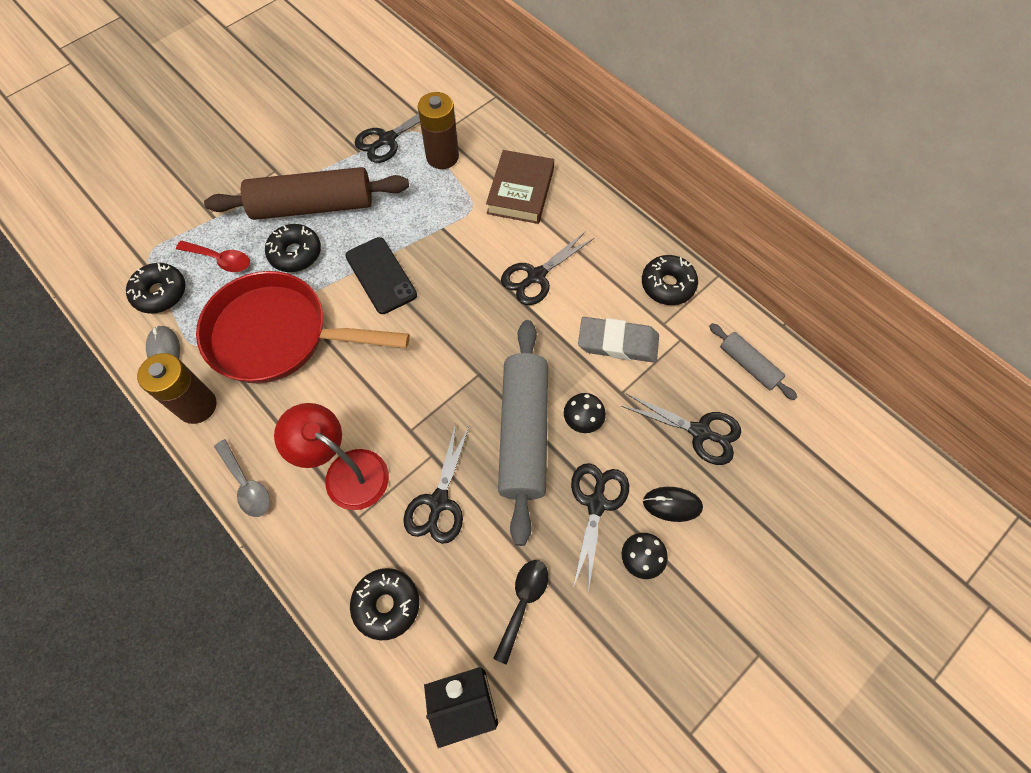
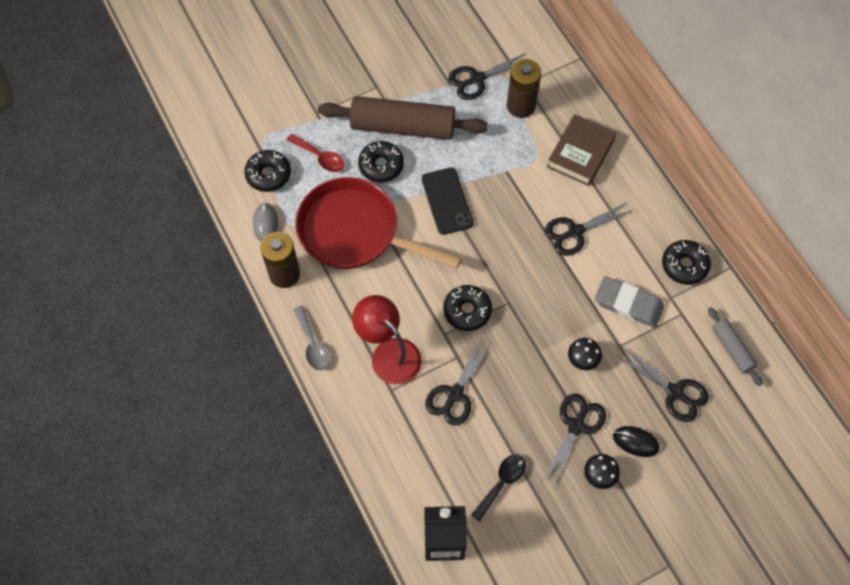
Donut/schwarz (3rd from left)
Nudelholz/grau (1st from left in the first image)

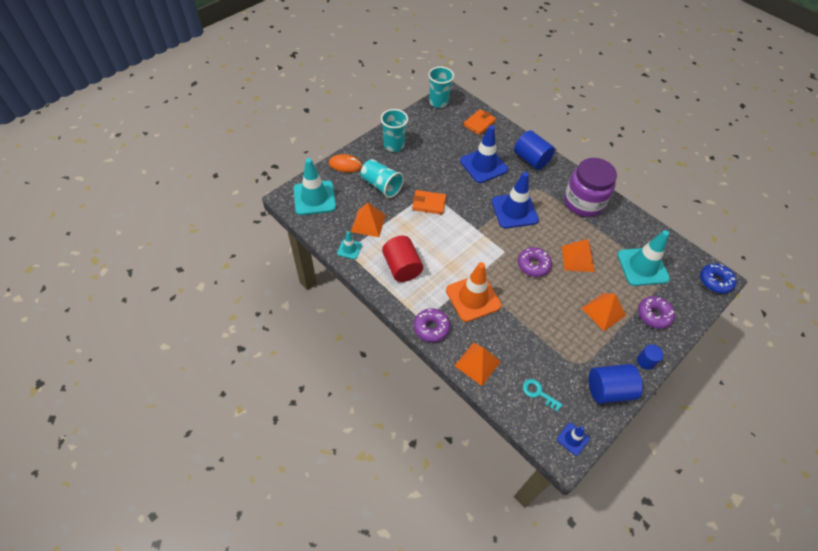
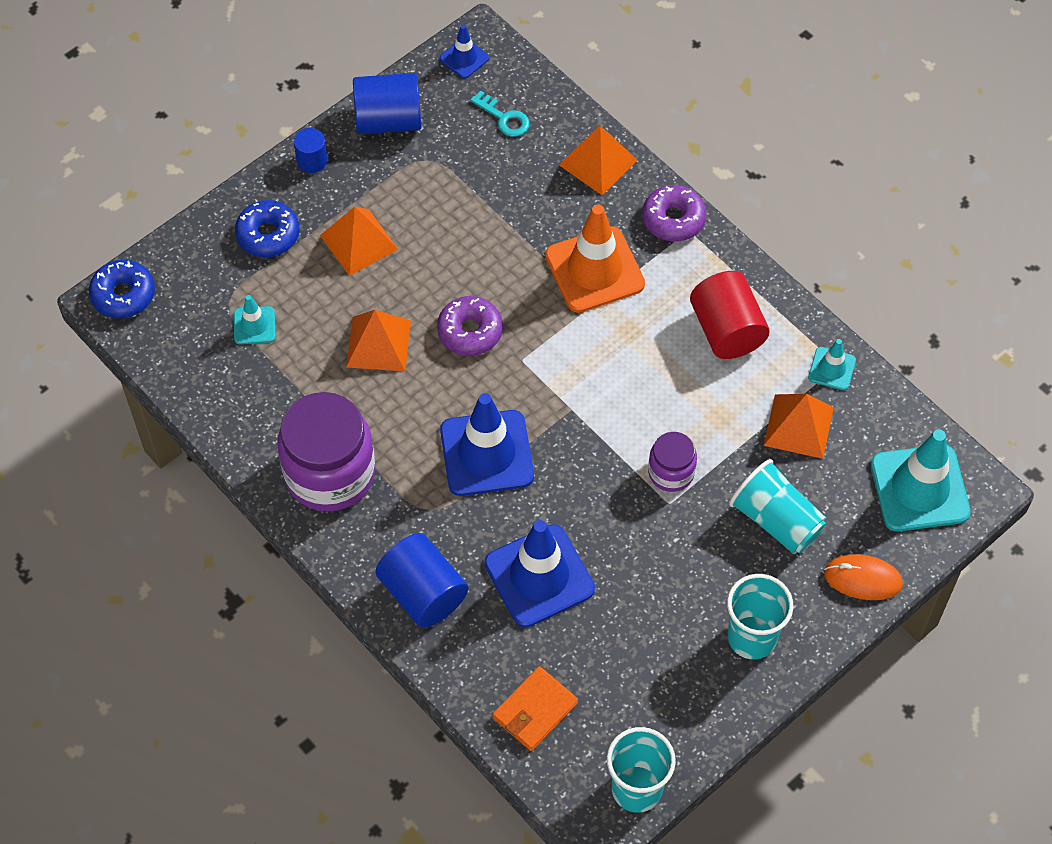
Leitkegel/türkis (1st from left)
Donut/blau (2nd from left)
Einmachglas/lila (2nd from left)

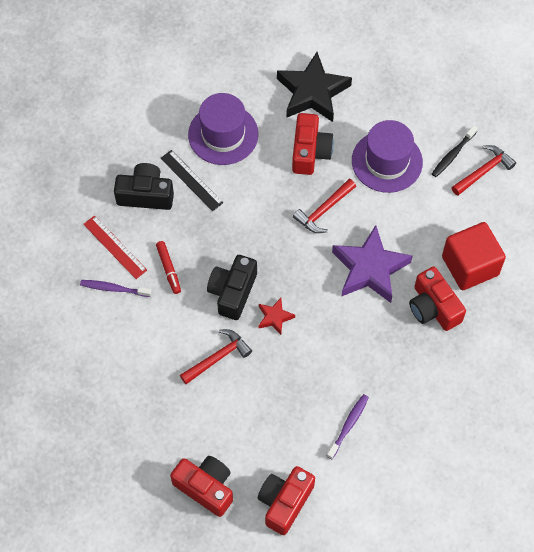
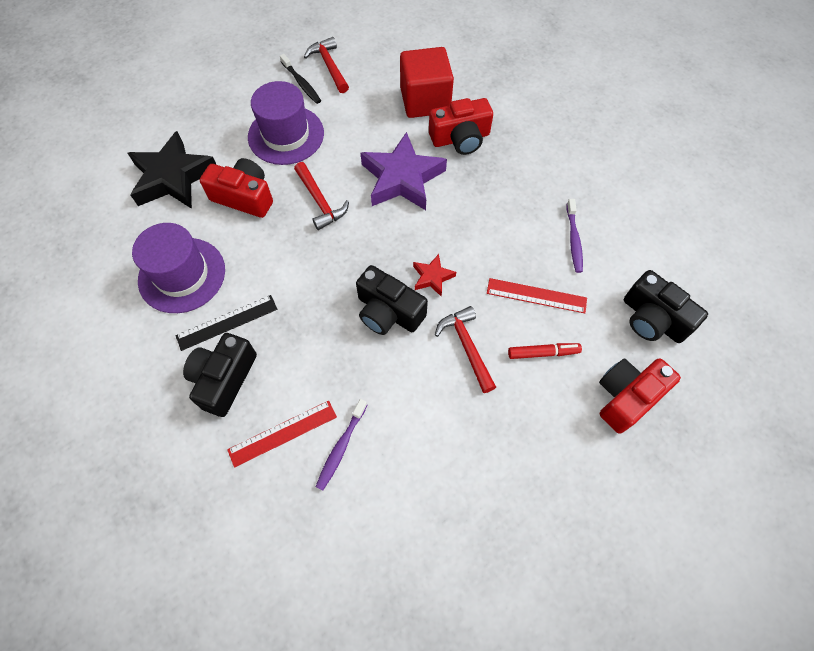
Lineal/rot (2nd from left)
Filzstift/rot
Zahnbürste/lila (2nd from left)
Kamera/schwarz (3rd from left)

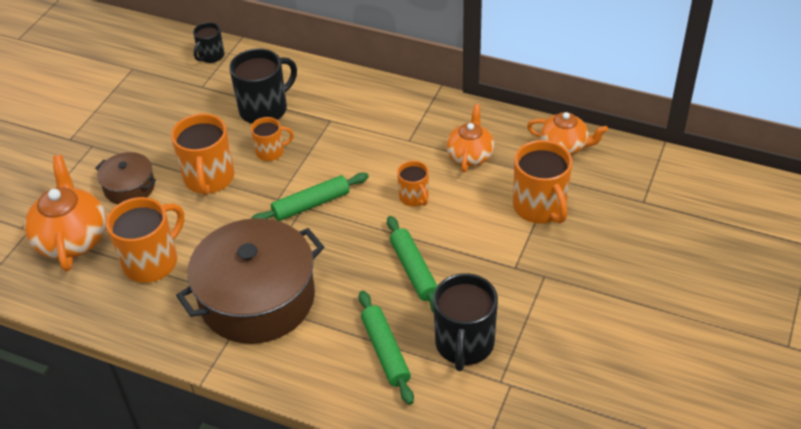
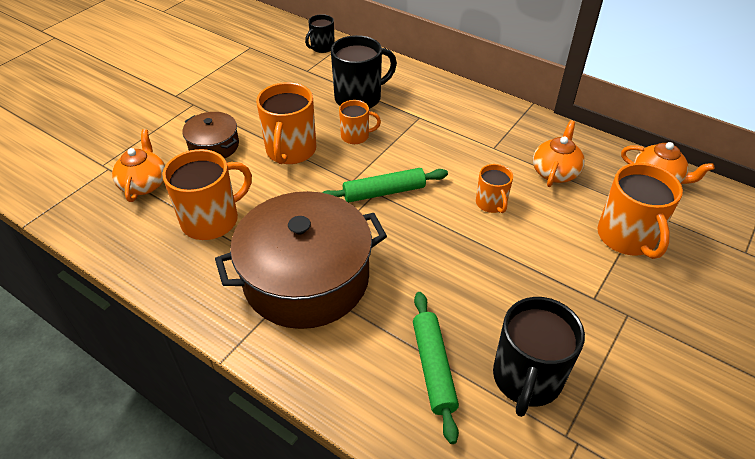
Teekanne/orange (1st from left)
Nudelholz/grün (3rd from left in the first image)

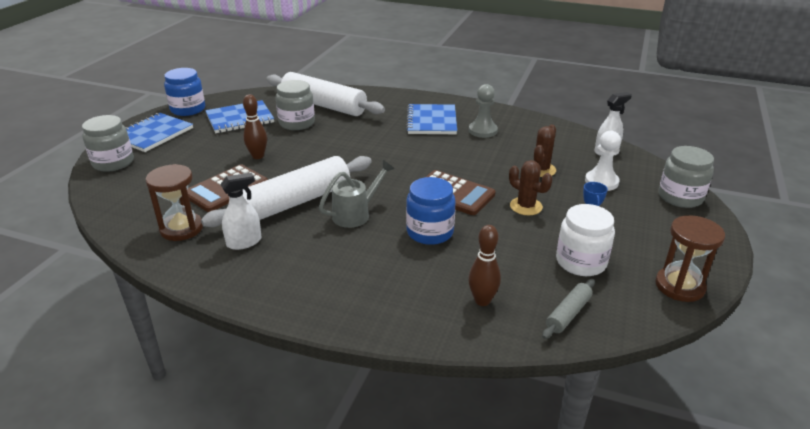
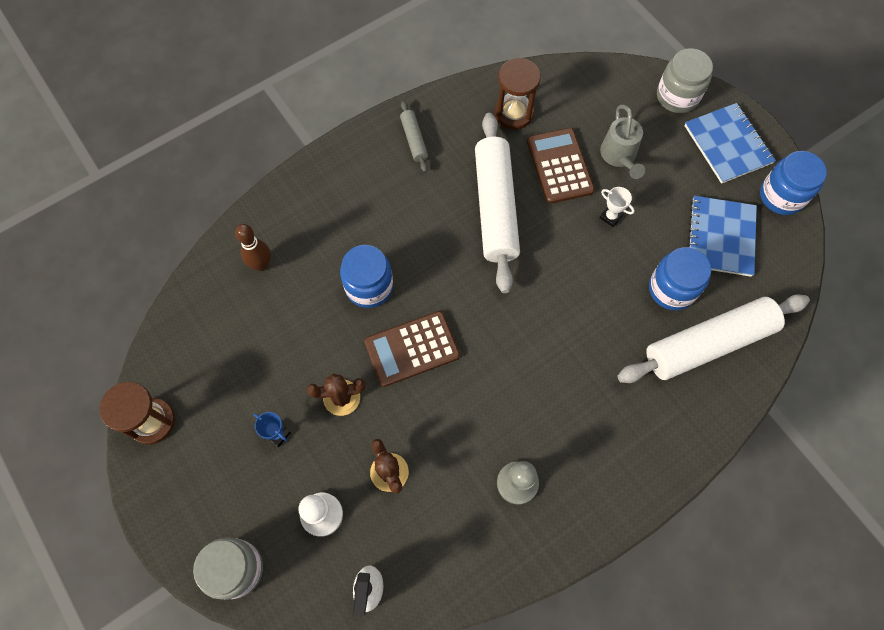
Nudelholz/grau
Gießkanne/grau
Pokal/weiß
Einmachglas/blau (2nd from left)
Sprühflasche/weiß (1st from left in the first image)
Notizbuch/blau (3rd from left in the first image)
Einmachglas/weiß

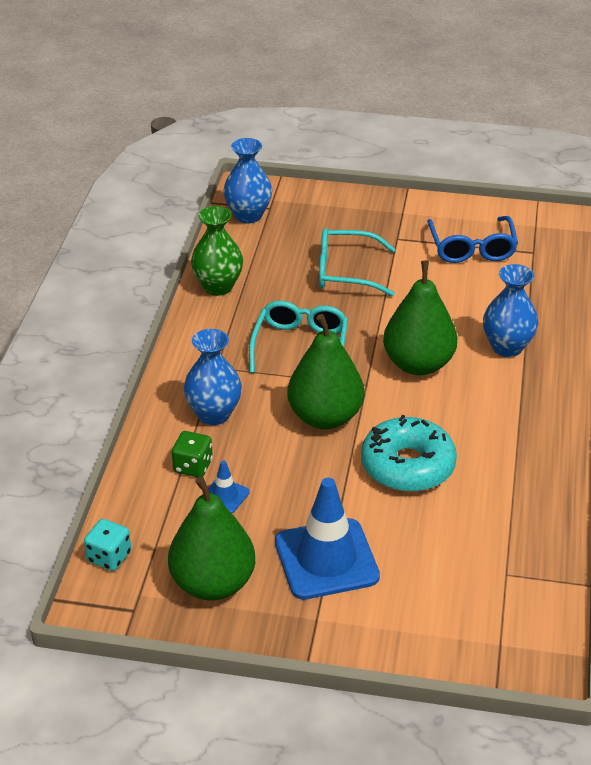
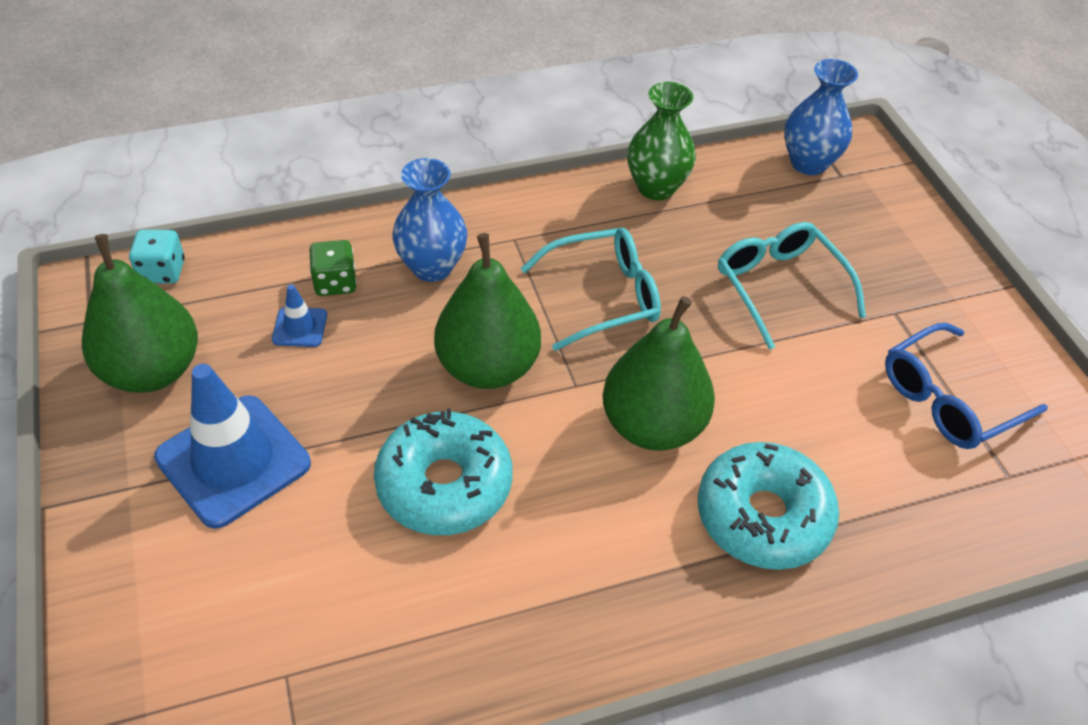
Donut/türkis (2nd from left)

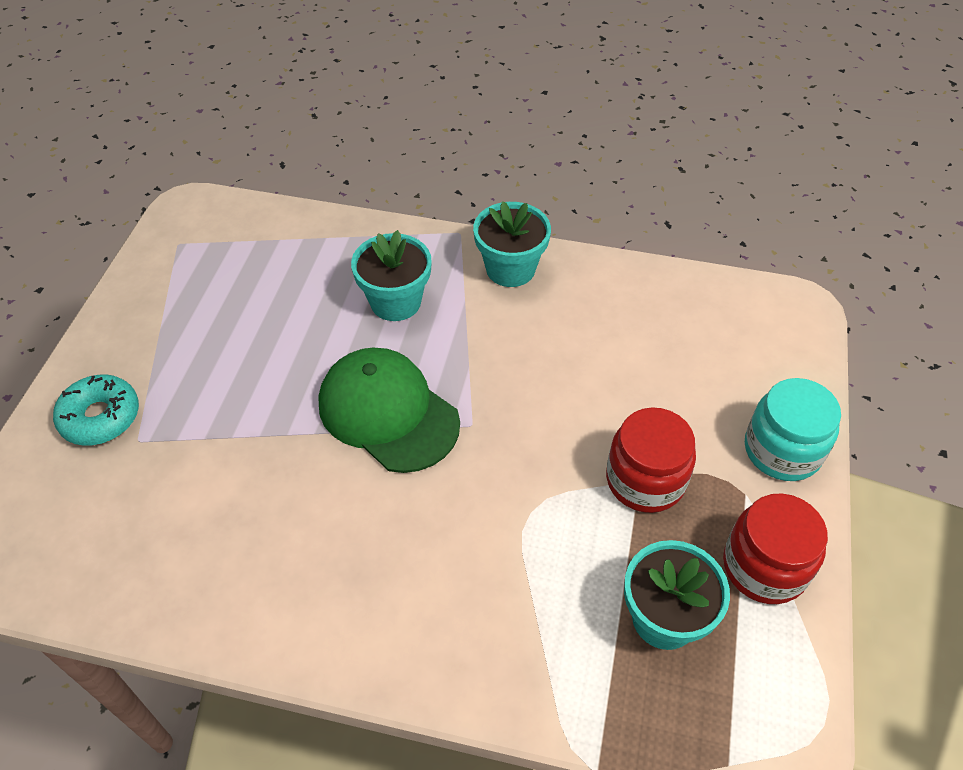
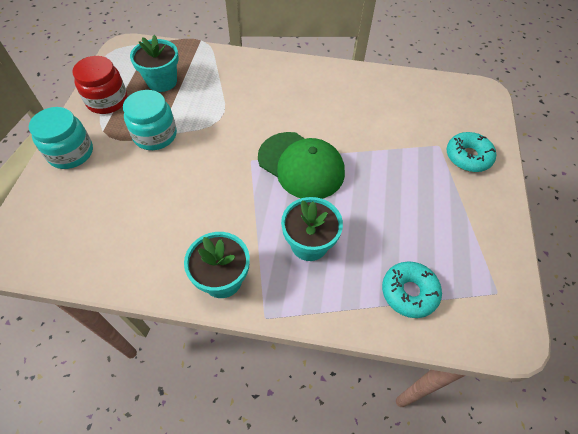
Einmachglas/türkis (2nd from left)
Donut/türkis (1st from left)

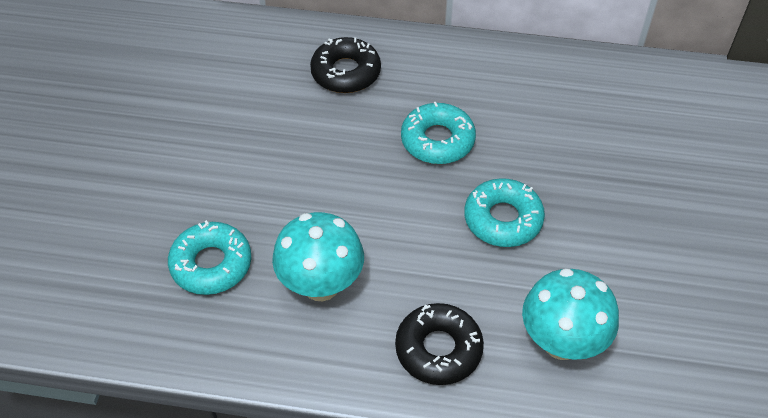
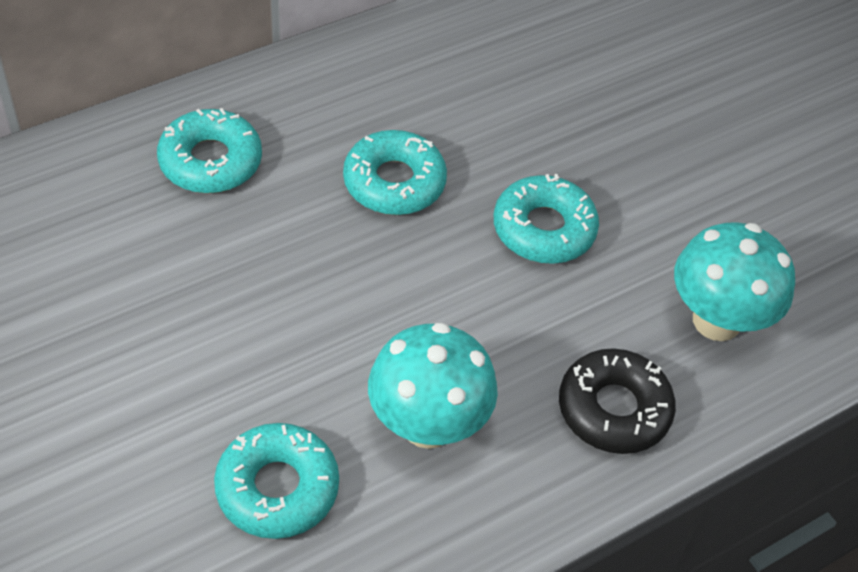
Donut/türkis (1st from left)

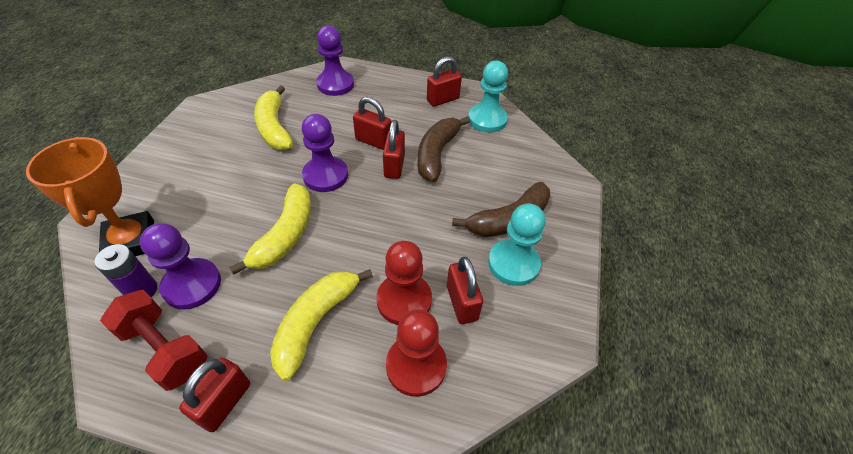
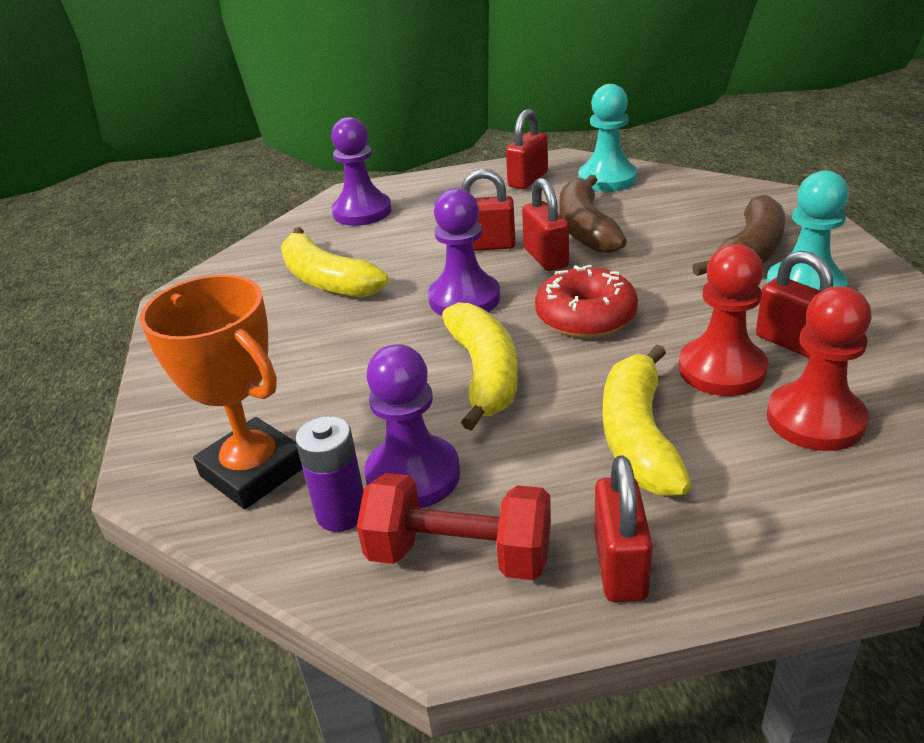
Donut/rot

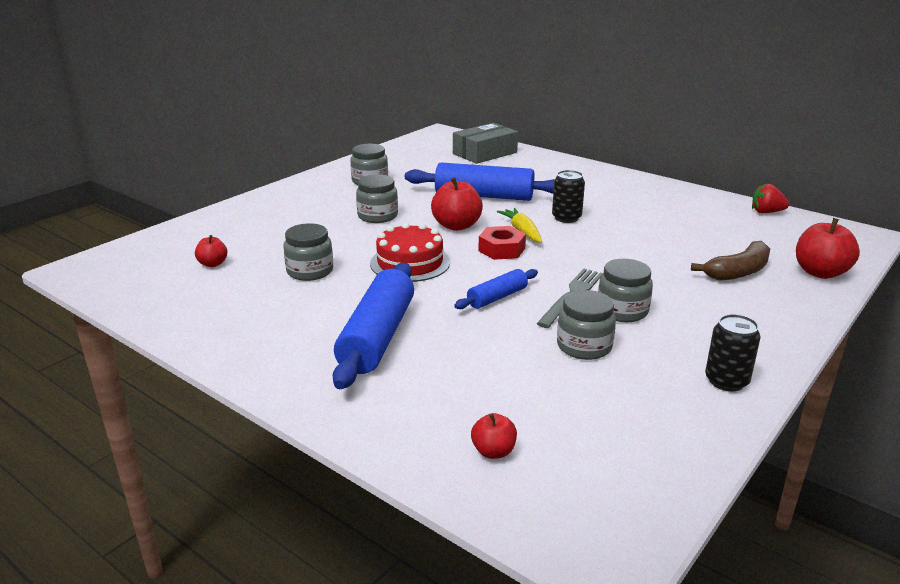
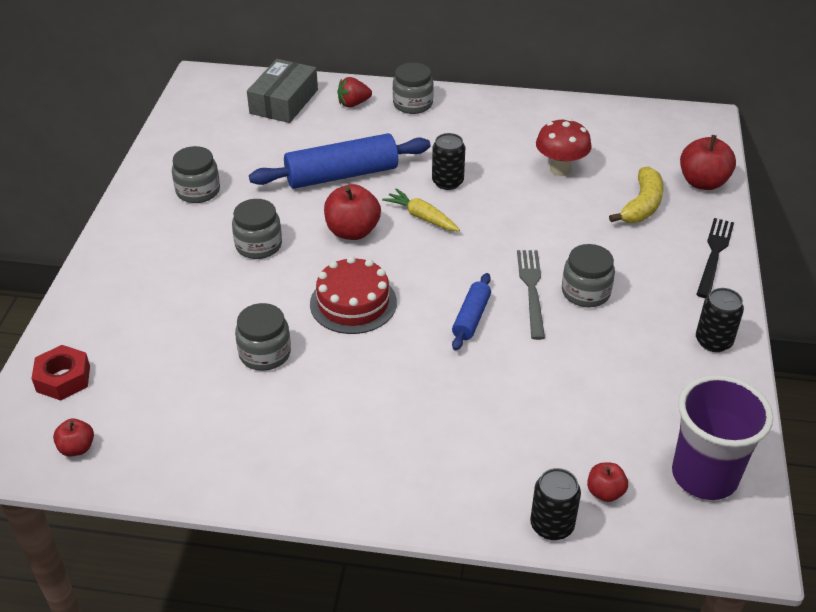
Sechskantmutter/rot
Apfel/rot (1st from left)
Erdbeere/rot
Einmachglas/grau (4th from left)
Dose/schwarz (2nd from left)
Pilz/rot
Banane/gelb
Becher/lila
Gabel/schwarz
Nudelholz/blau (1st from left in the first image)

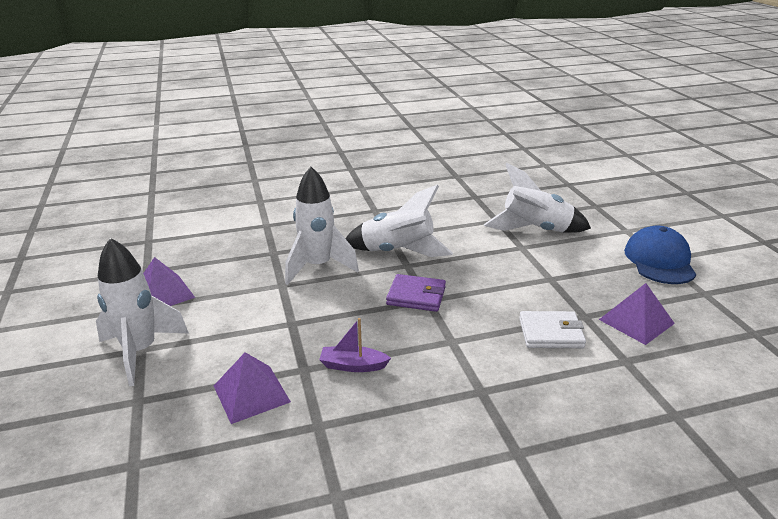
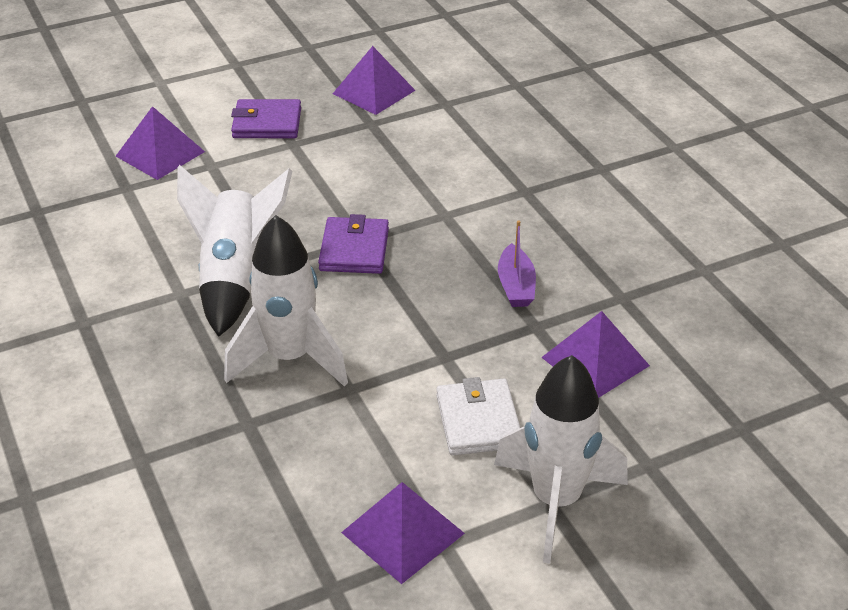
Pyramide/lila (1st from left)
Geldbörse/lila (1st from left)
Geldbörse/weiß
Kappe/blau

